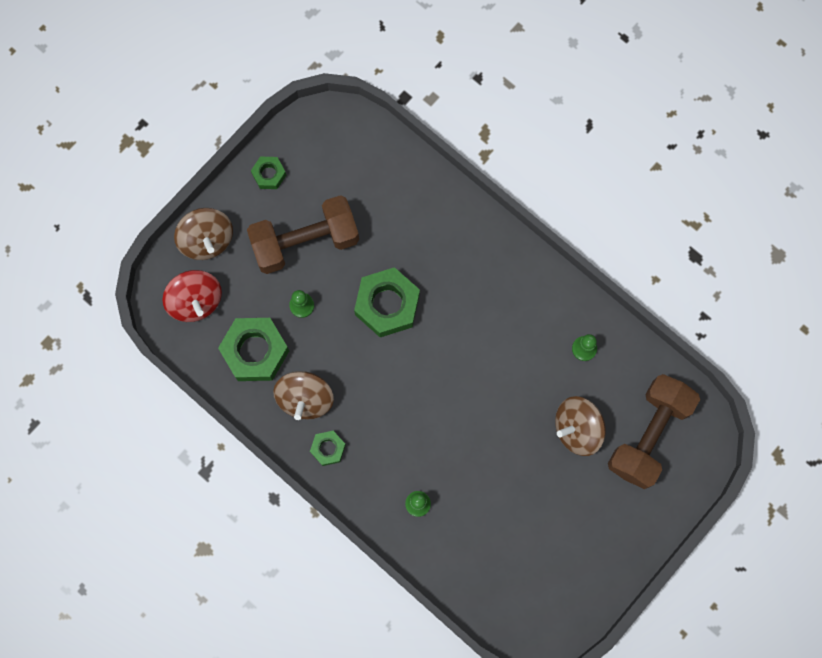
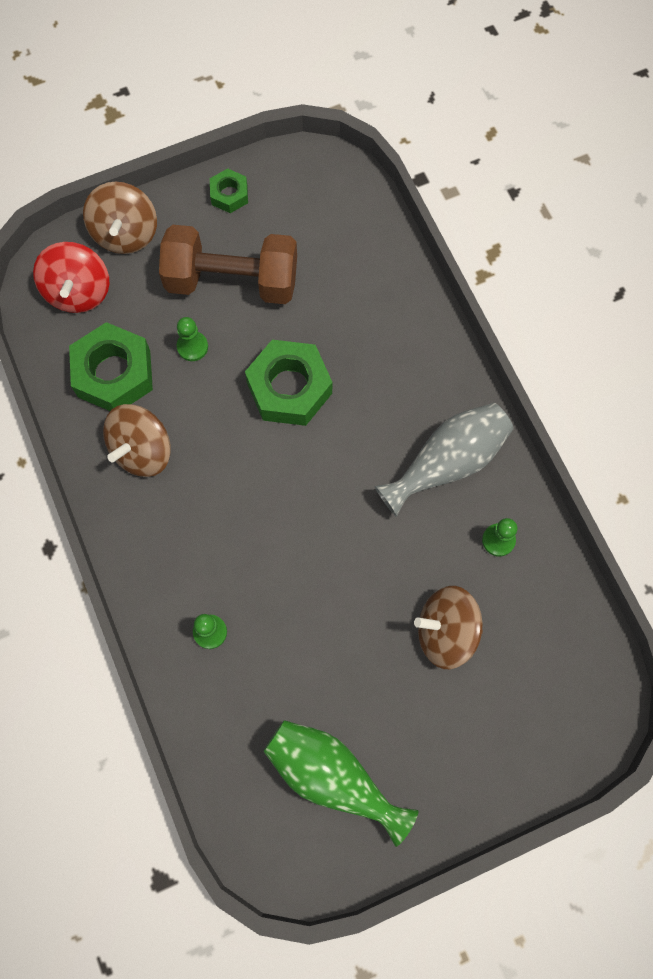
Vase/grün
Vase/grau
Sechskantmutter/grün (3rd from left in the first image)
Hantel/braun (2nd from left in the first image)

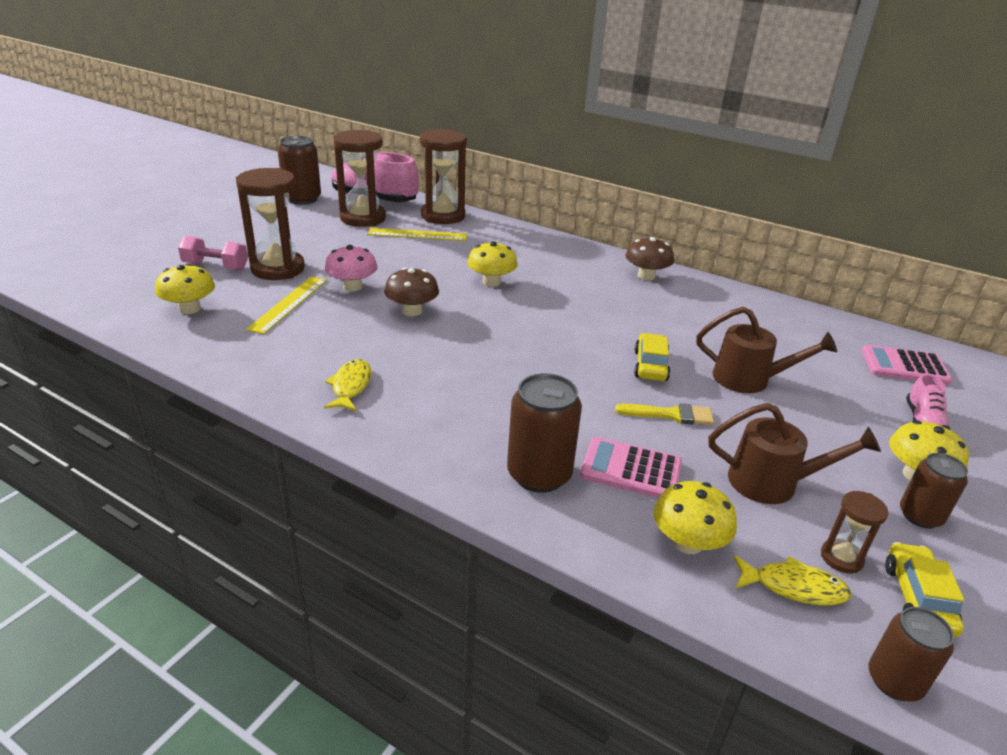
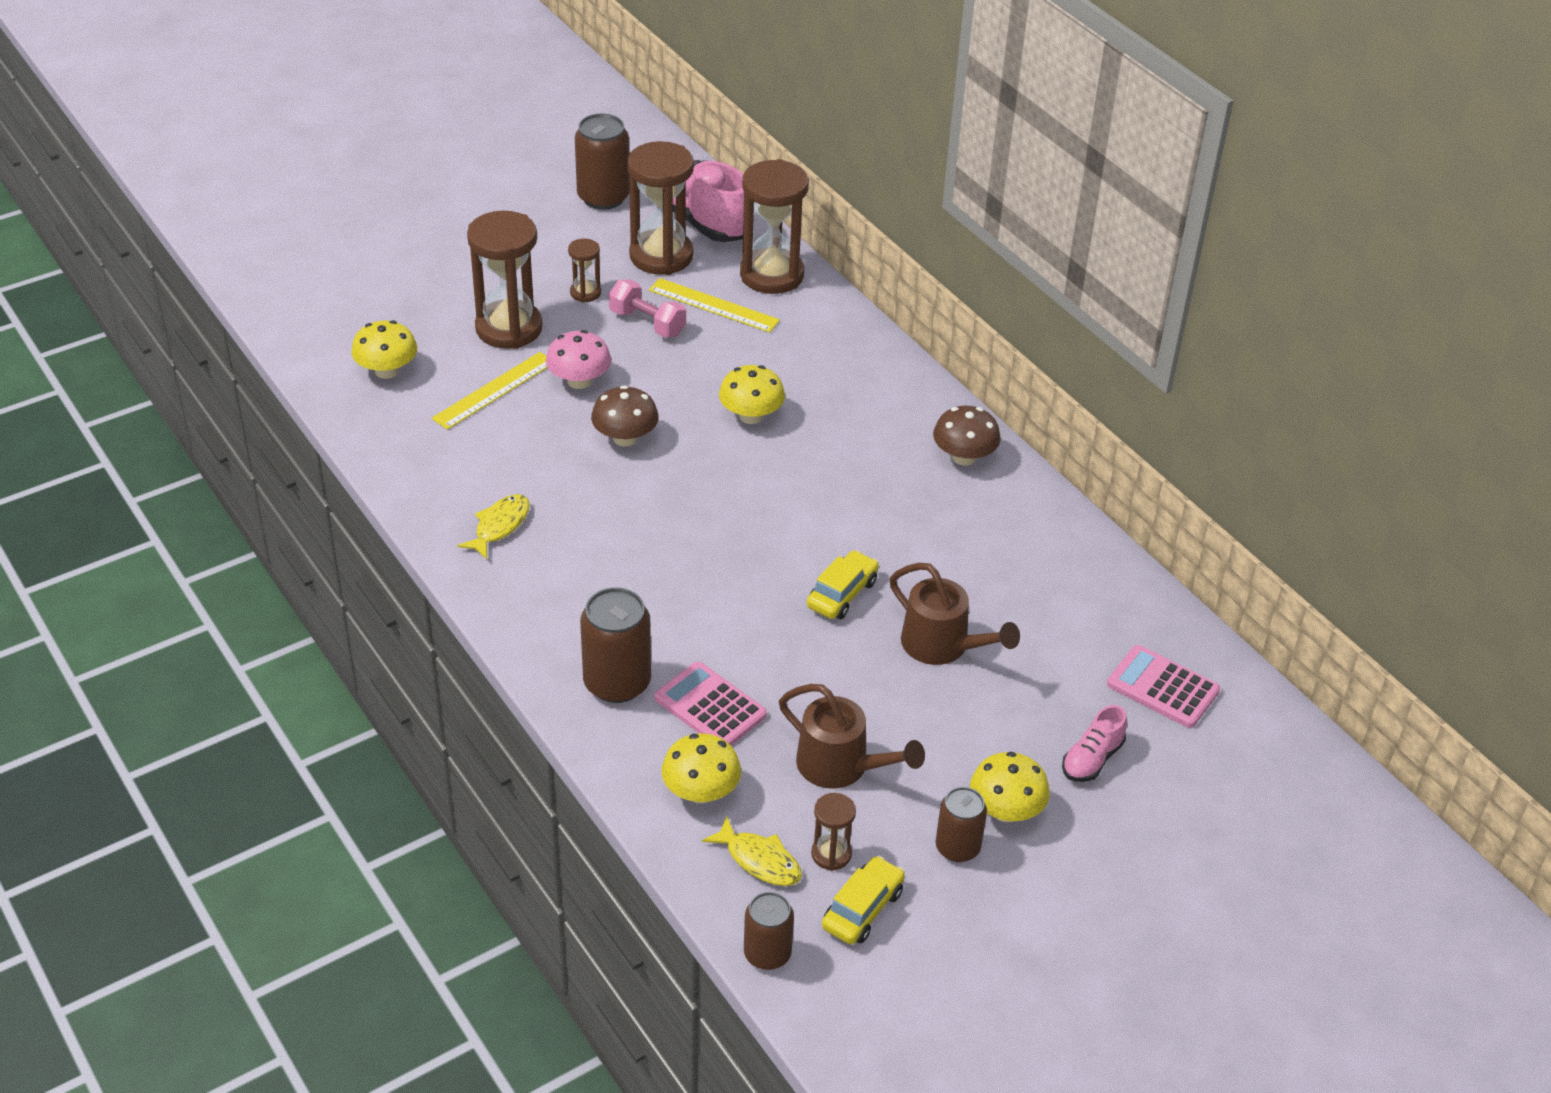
Sanduhr/braun (2nd from left)
Hantel/rosa
Pinsel/gelb

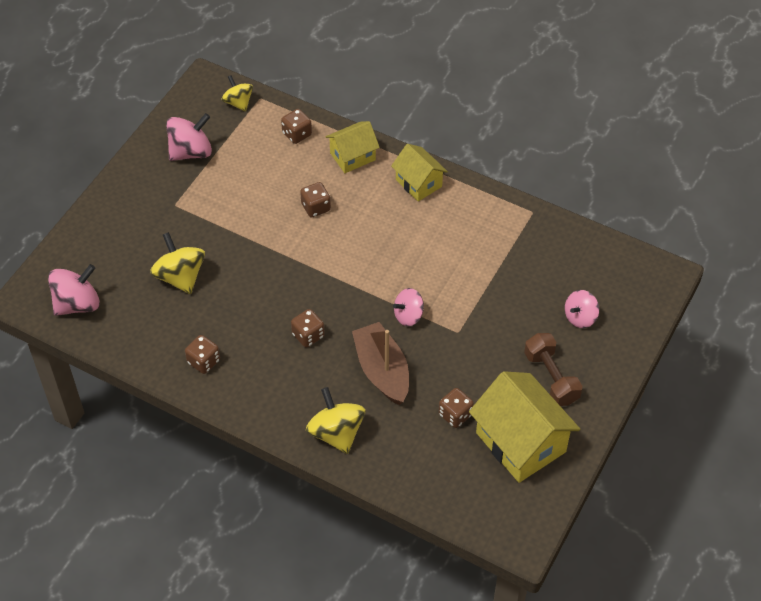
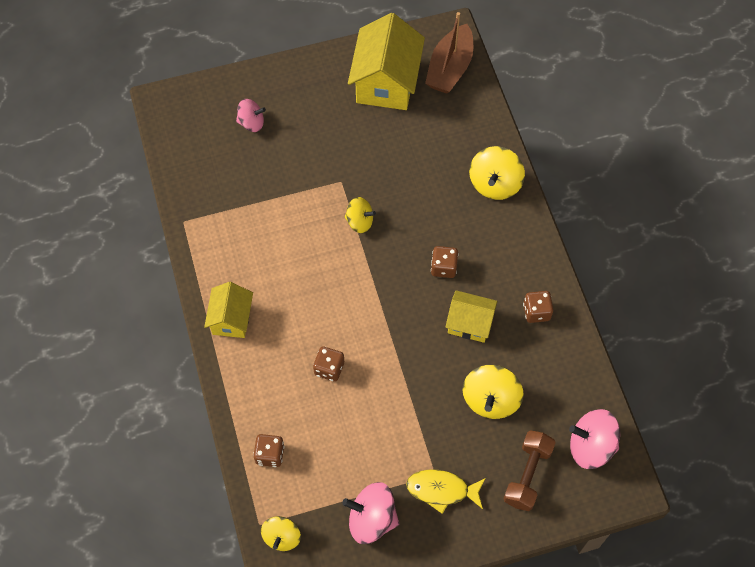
Kreisel/gelb (2nd from left)
Fisch/gelb
Boot/braun
Haus/gelb (3rd from left)
Hantel/braun
Spielwürfel/braun (5th from left in the first image)

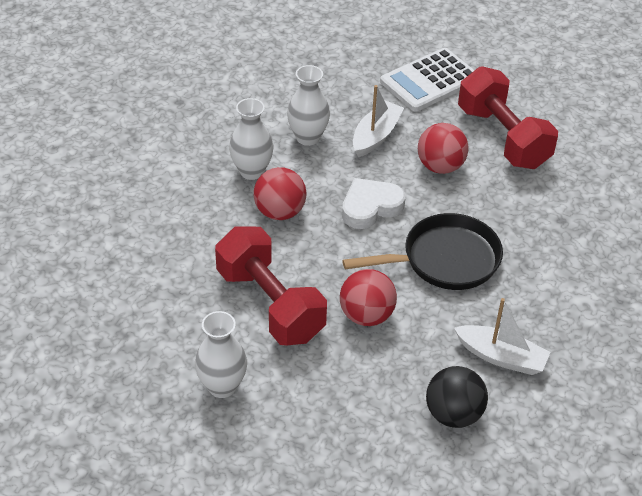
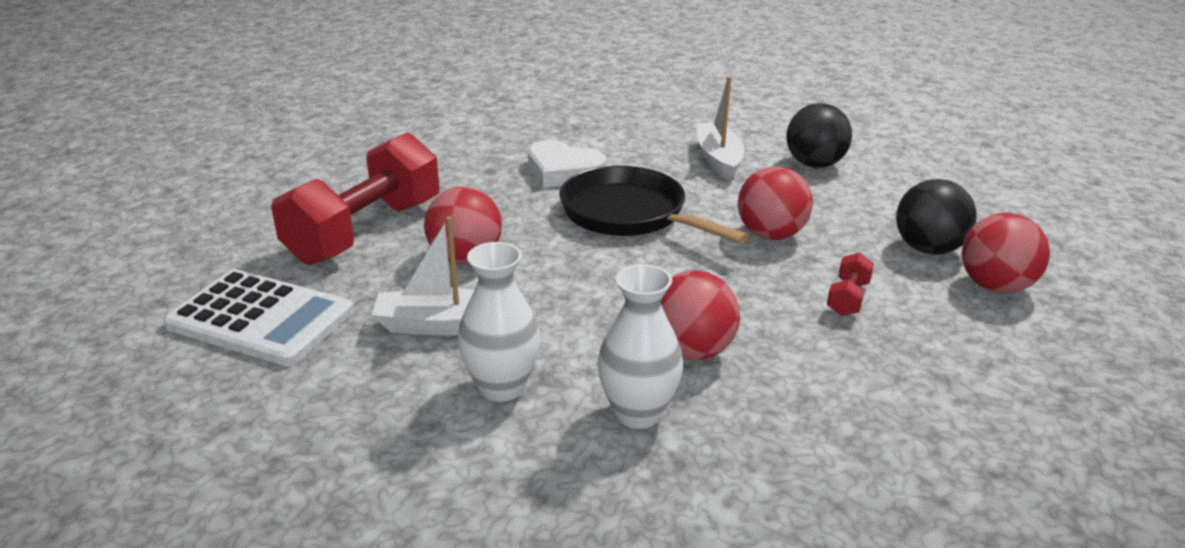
Herz/weiß
Hantel/rot (2nd from left)
Ball/schwarz (2nd from left)
Ball/rot (4th from left)

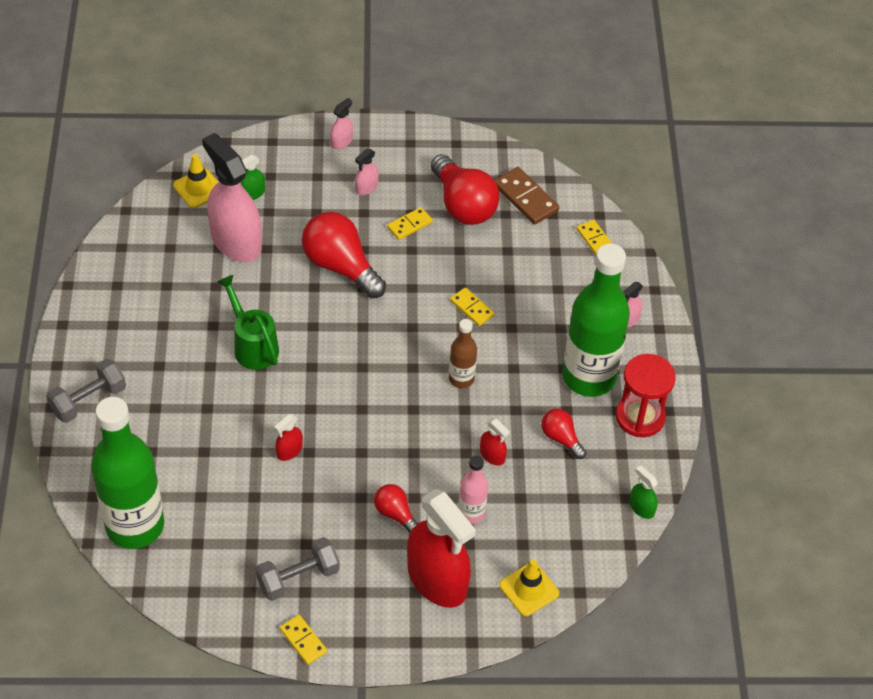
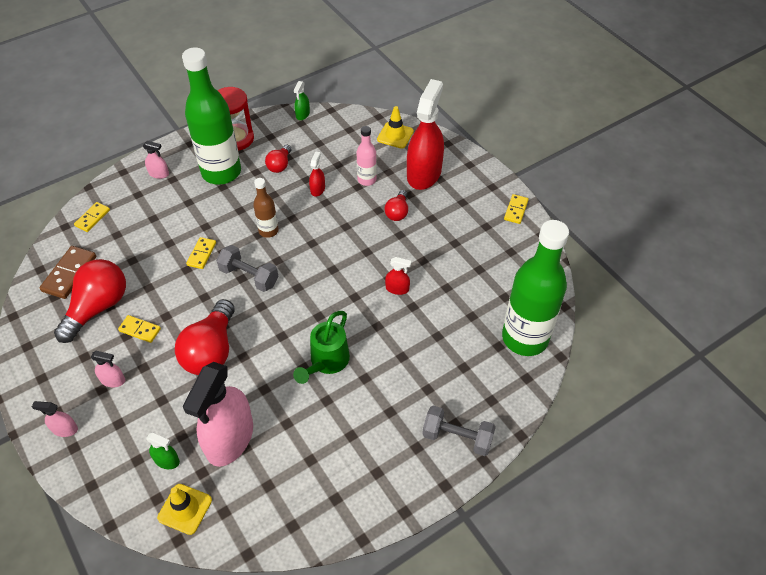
Hantel/grau (1st from left)

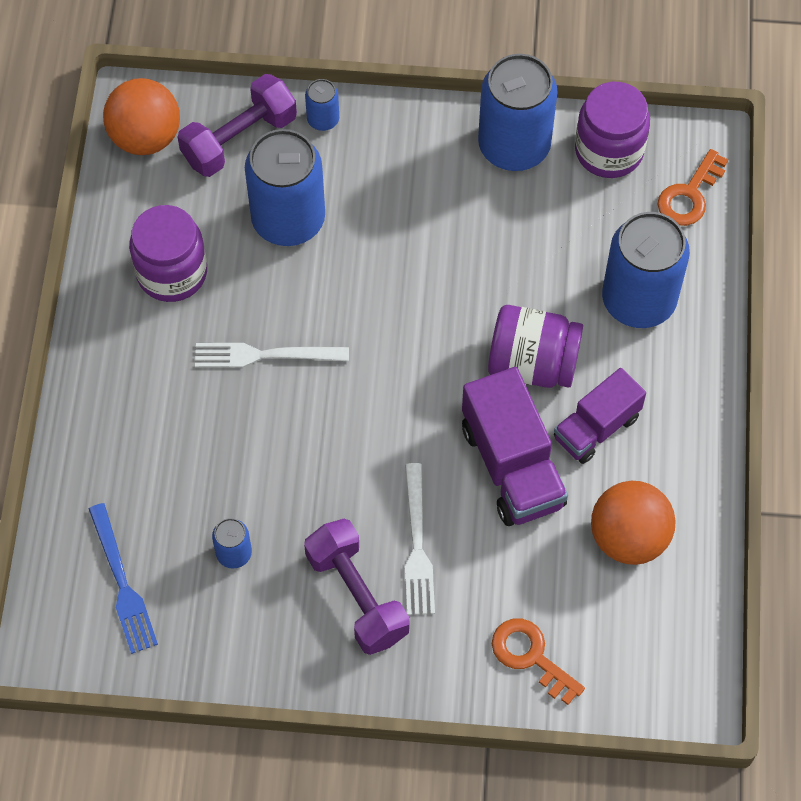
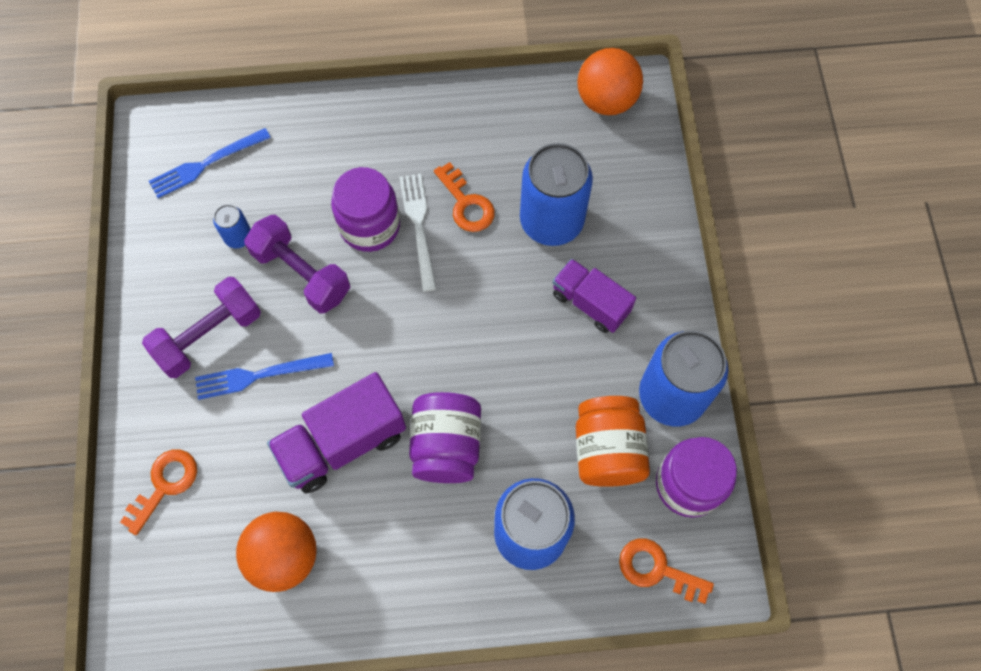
Gabel/blau (2nd from left)
Hantel/lila (2nd from left)
Einmachglas/lila (1st from left)
Schlüssel/orange (2nd from left)
Lastwagen/lila (2nd from left)
Einmachglas/orange
Dose/blau (3rd from left in the first image)

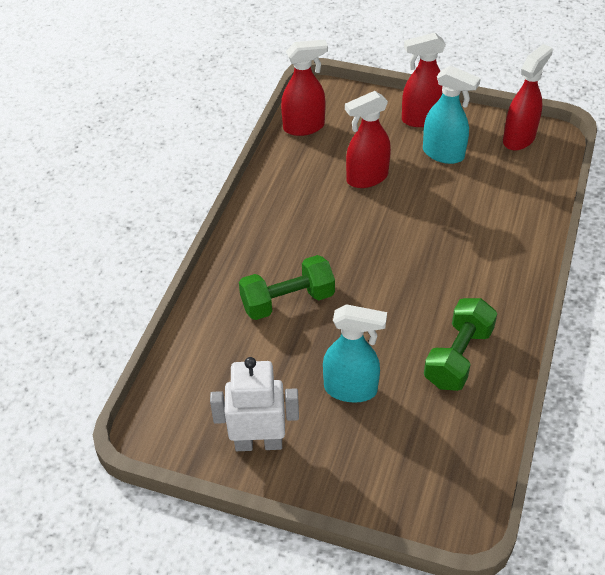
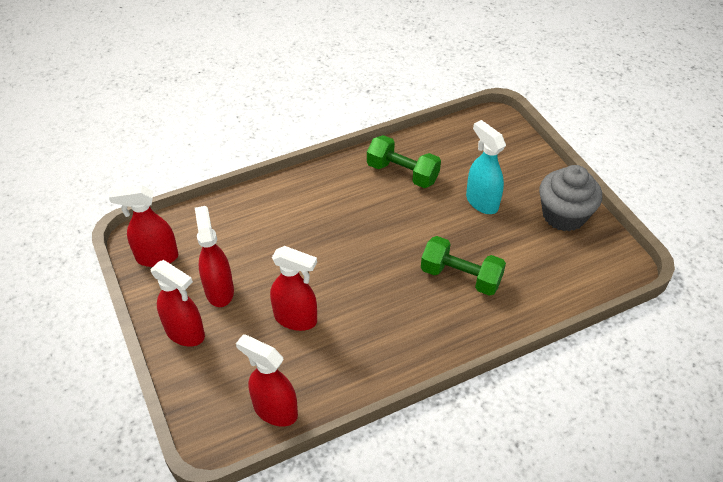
Sprühflasche/rot (3rd from left)
Hantel/grün (1st from left)
Muffin/grau

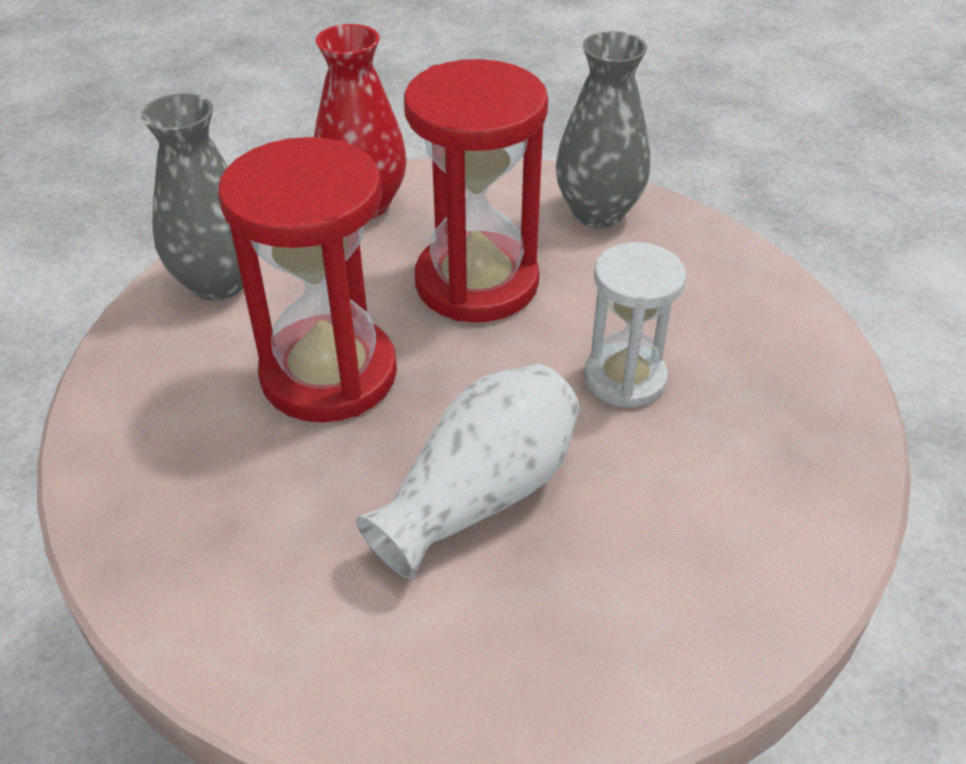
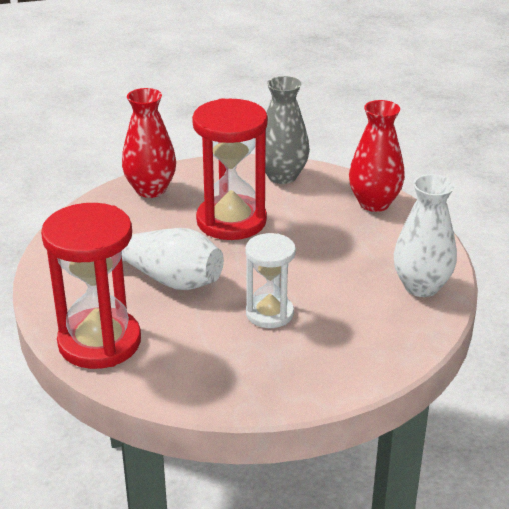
Sanduhr/rot (1st from left)
Vase/rot (1st from left)
Vase/weiß (2nd from left)

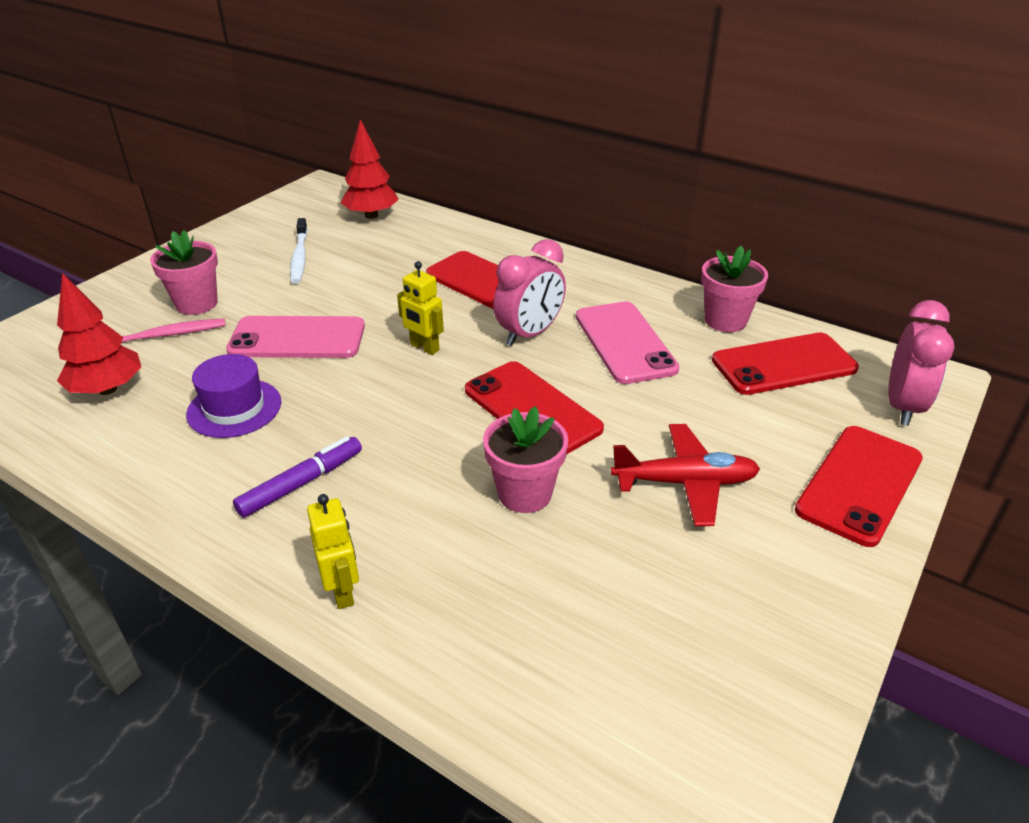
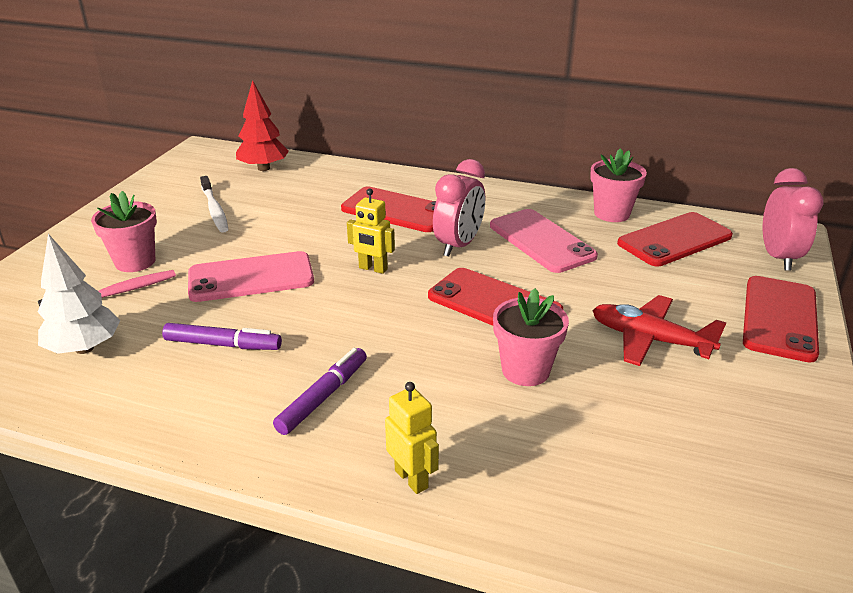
Baum/weiß
Filzstift/lila (1st from left)
Flugzeug/rot

